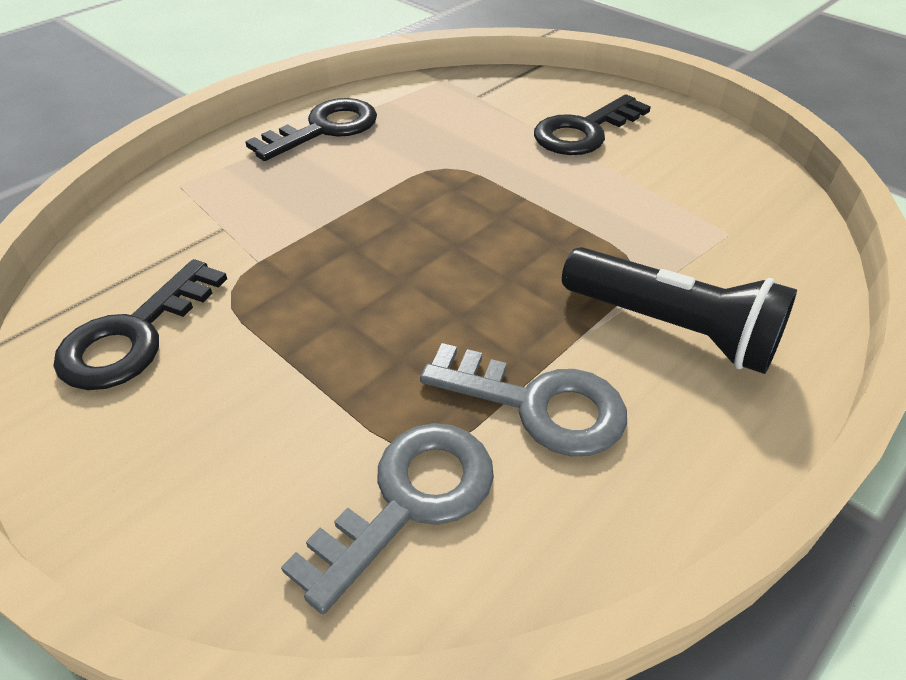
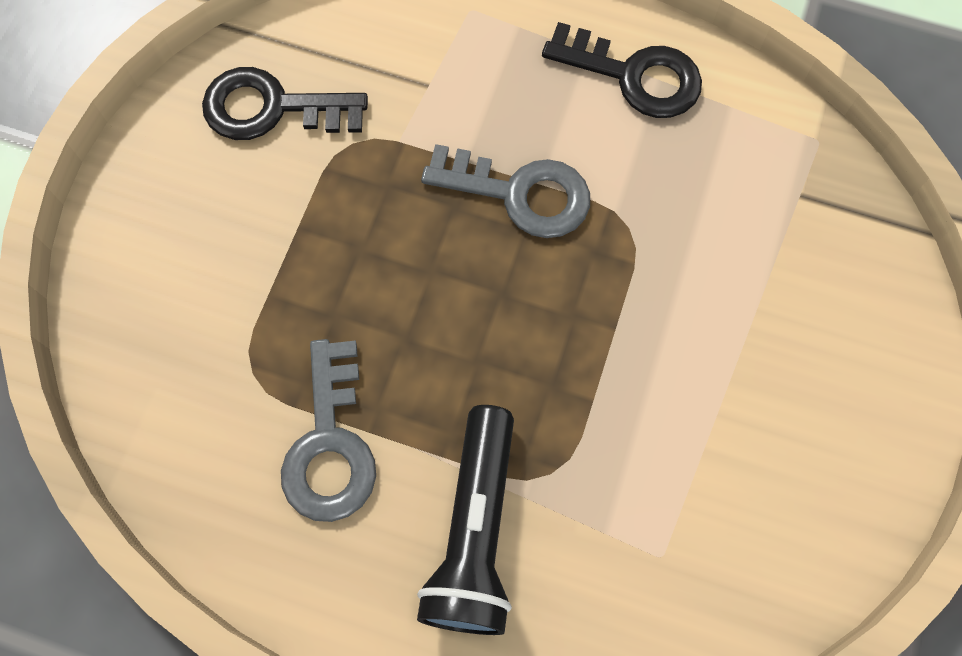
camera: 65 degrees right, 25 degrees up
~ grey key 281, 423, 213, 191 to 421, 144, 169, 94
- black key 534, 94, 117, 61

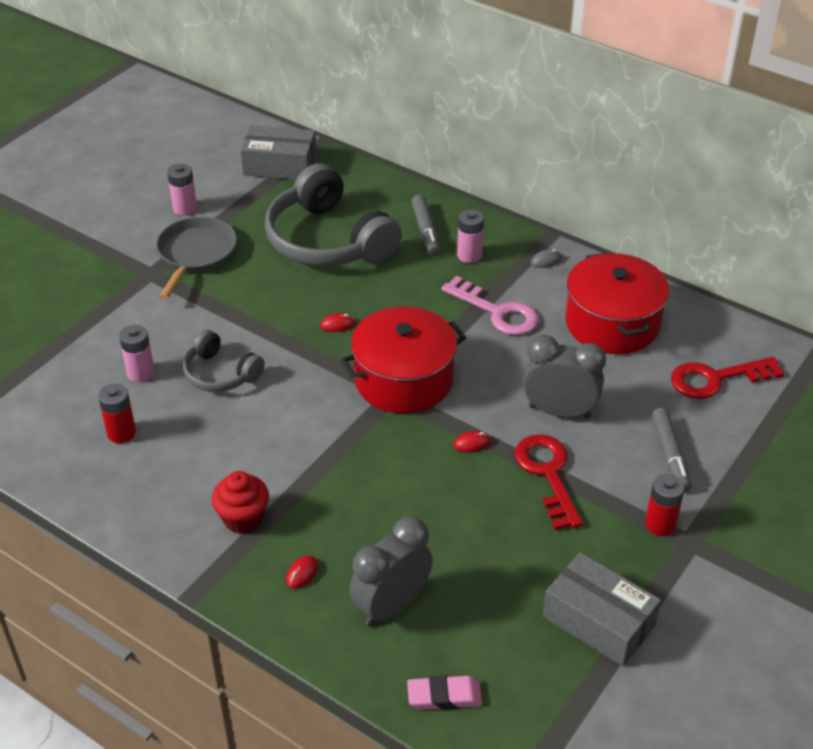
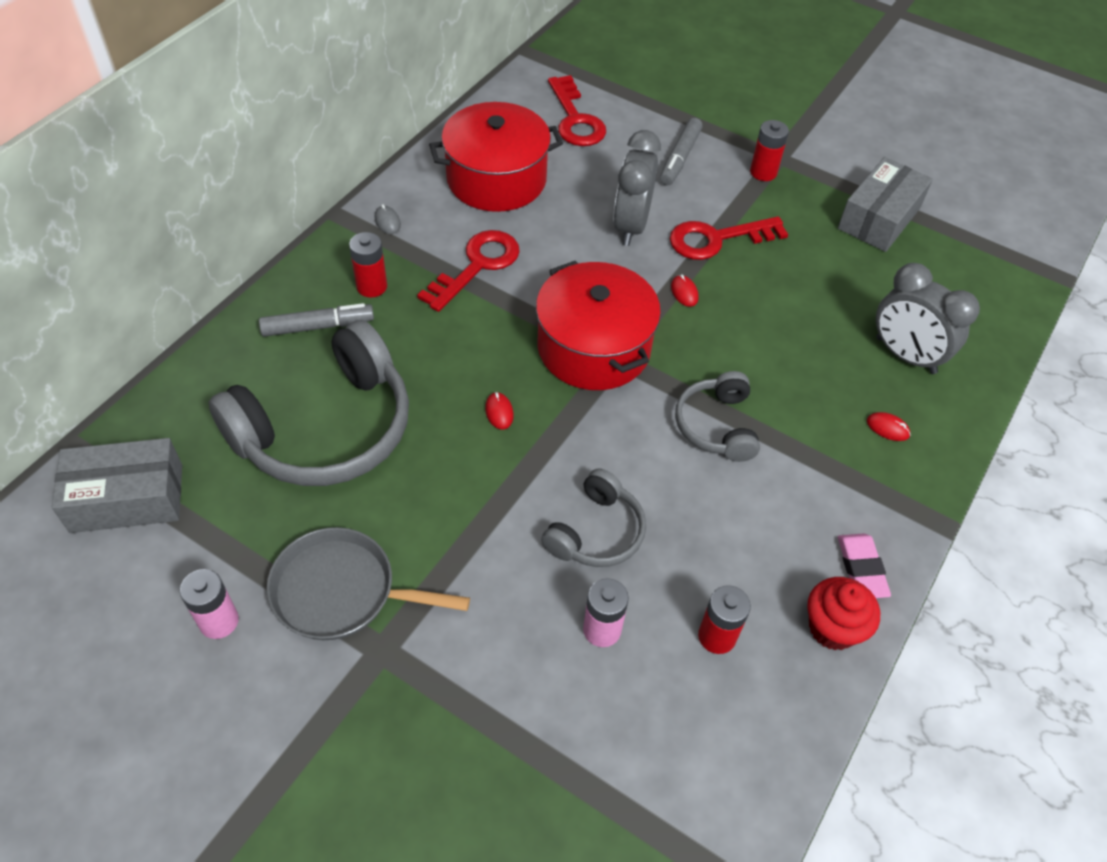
camera: 95 degrees left, 10 degrees up
~ red cupcake 212, 471, 57, 63 to 807, 577, 73, 73
~ grey box 240, 125, 77, 55 = 52, 438, 130, 95 75 degrees clockwise
~ pink eraser 407, 675, 75, 35 to 838, 533, 53, 65
~ pink key 441, 276, 98, 59 to red key 417, 230, 103, 82
~ pink battery 457, 209, 27, 54 to red battery 349, 232, 38, 66
~ grey marker 652, 408, 40, 85 = 660, 118, 42, 68 120 degrees clockwise
+ grey headphones 675, 371, 85, 91

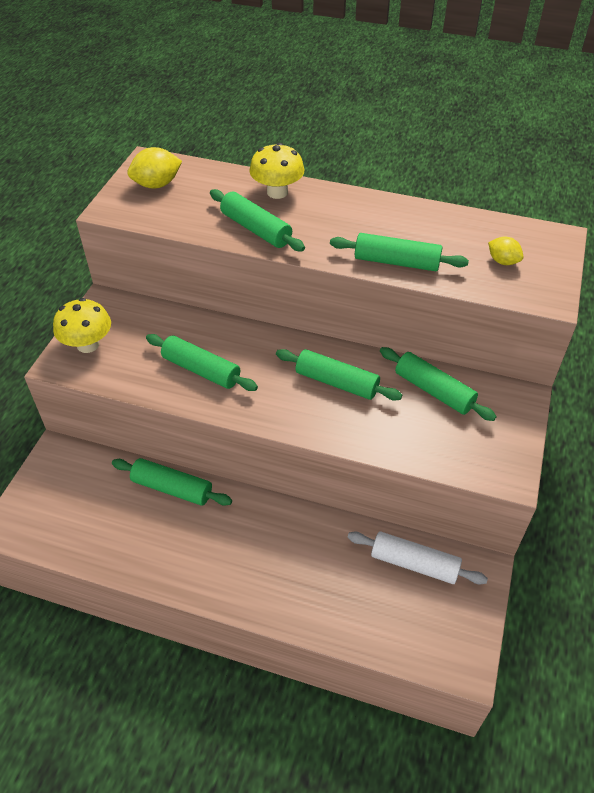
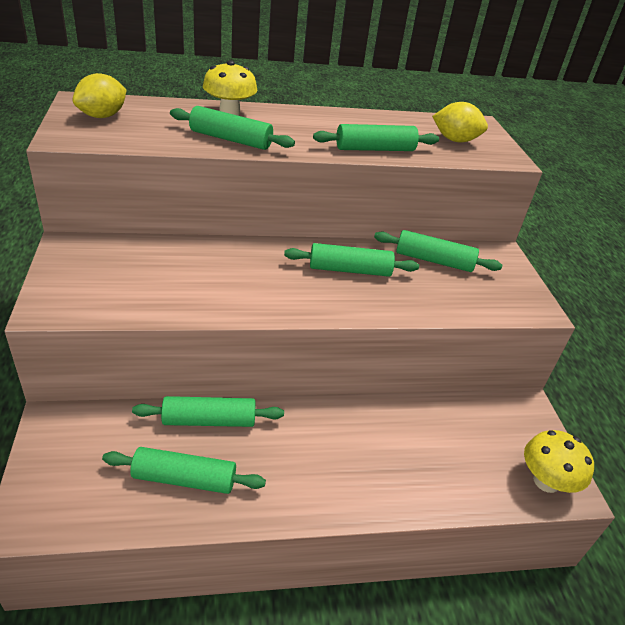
camera: 30 degrees left, 10 degrees down
~ yellow mushroom 53, 298, 58, 55 to 524, 430, 70, 63
~ green rolling pin 146, 334, 112, 57 to 102, 447, 164, 47
- white rolling pin 348, 531, 140, 53
~ yellow lemon 488, 237, 35, 28 = 432, 102, 56, 40 x1.58

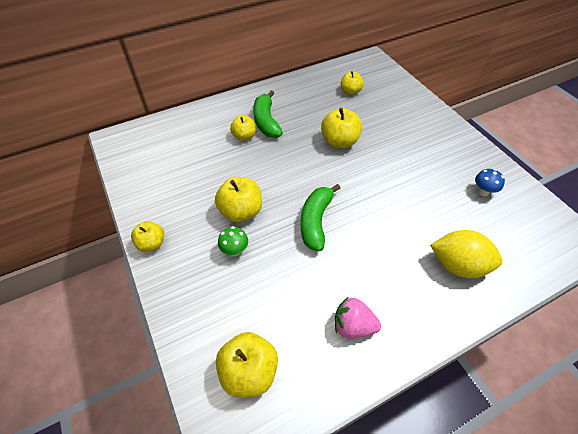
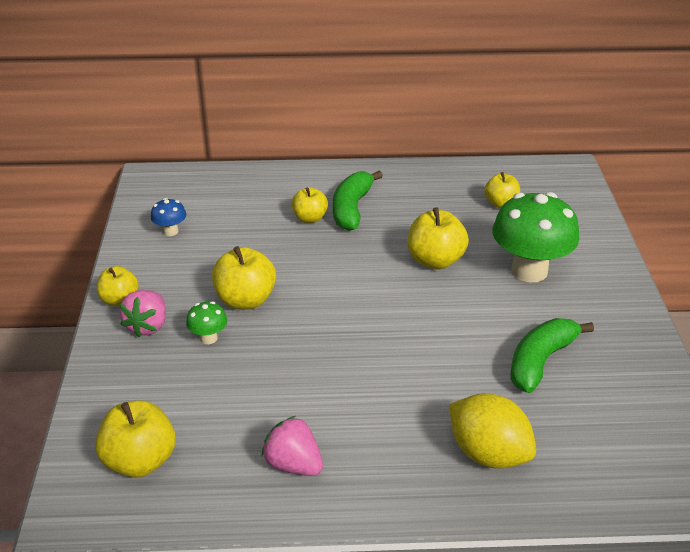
camera: 25 degrees right, 15 degrees down
~ green banana 301, 184, 40, 67 to 510, 318, 84, 75
~ blue mushroom 475, 169, 30, 27 to 151, 198, 35, 38
+ pink strawberry 119, 290, 47, 47
+ green mushroom 492, 192, 87, 90

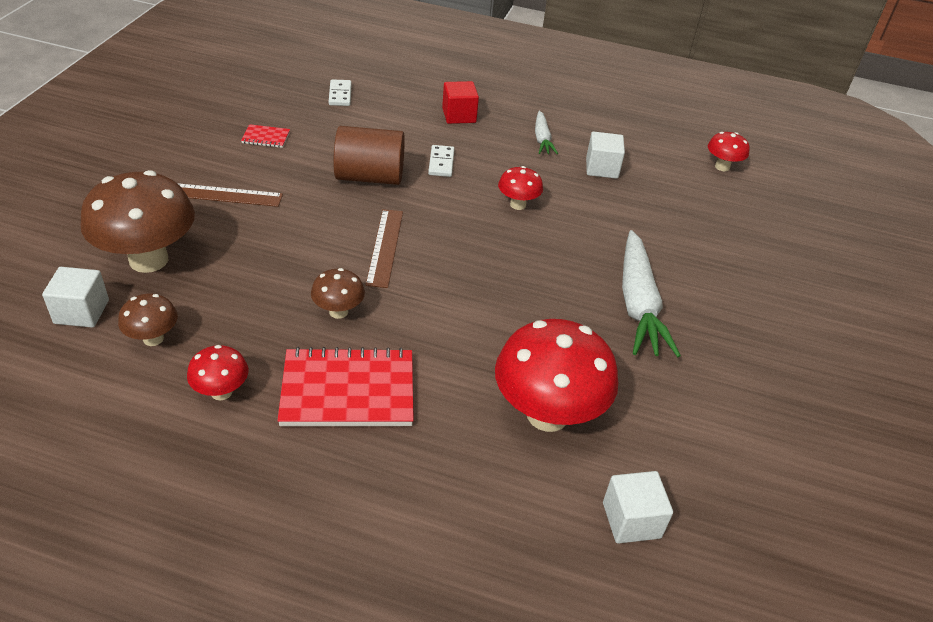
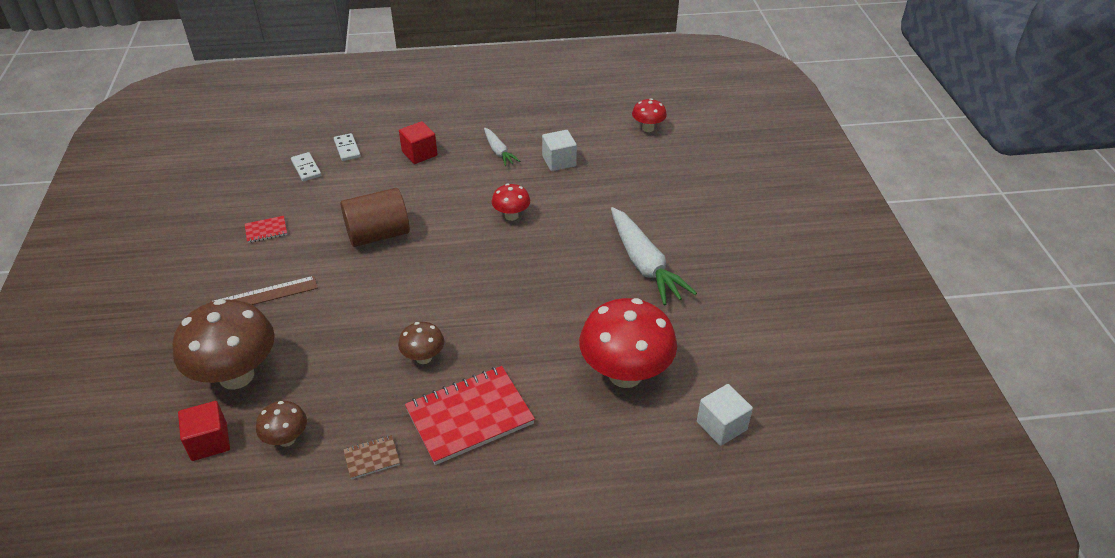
camera: 20 degrees left, 0 degrees up
~ white cube 42, 267, 67, 61 to red cube 178, 401, 52, 60
~ red mushroom 187, 345, 61, 55 to brown notebook 343, 435, 57, 44
- brown ruler 365, 209, 38, 79
~ white domino 428, 145, 27, 32 to 334, 133, 27, 28

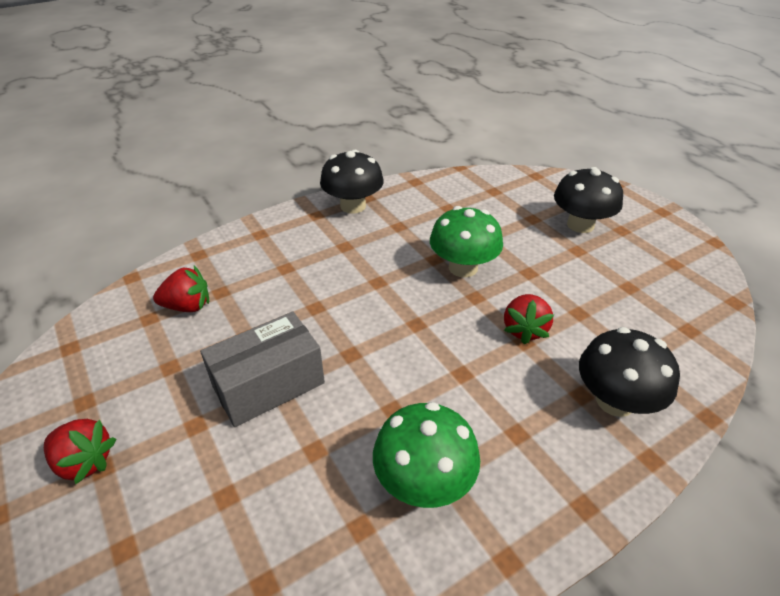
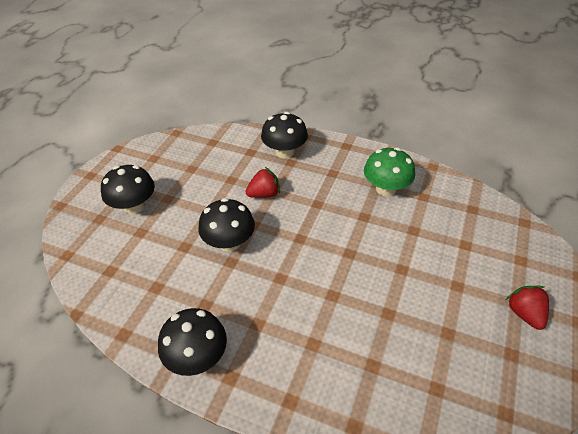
camera: 125 degrees left, 5 degrees up
- red strawberry 153, 266, 56, 46
- grey box 200, 312, 125, 115
~ green mushroom 430, 206, 73, 71 to black mushroom 198, 198, 57, 54

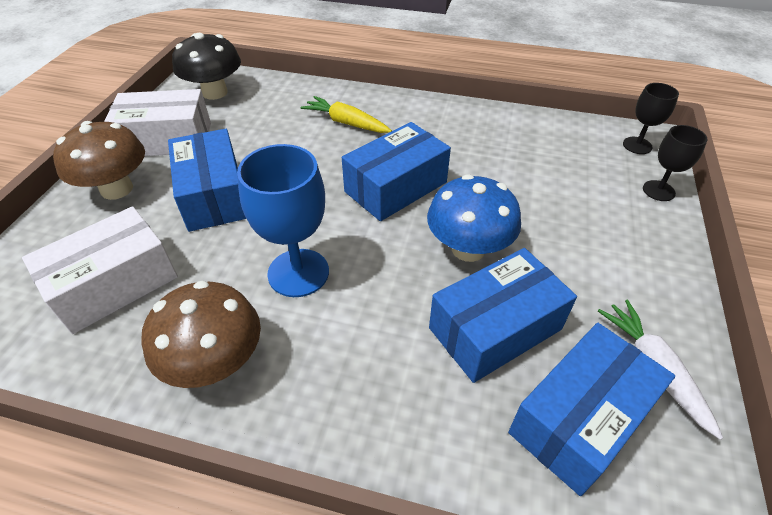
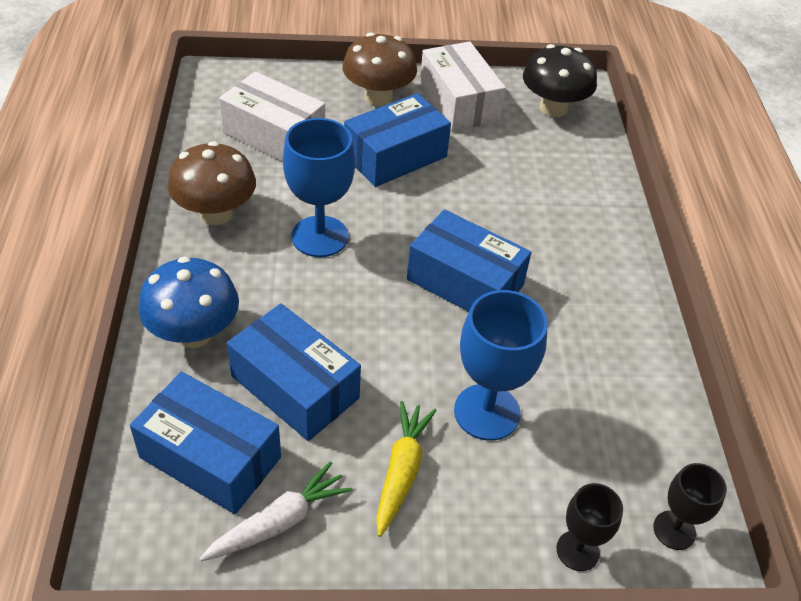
camera: 70 degrees right, 0 degrees up
~ yellow carrot 300, 96, 92, 37 to 376, 401, 61, 136
~ blue mushroom 427, 174, 94, 88 to 138, 256, 101, 92
+ blue goblet 454, 290, 94, 151

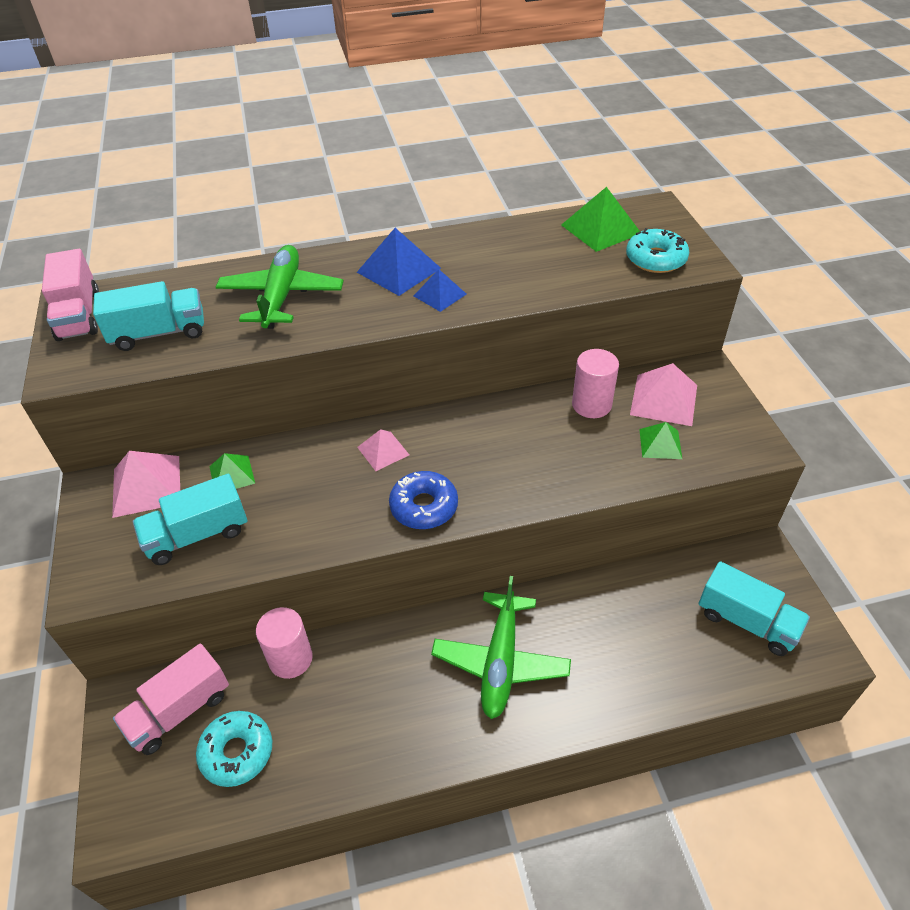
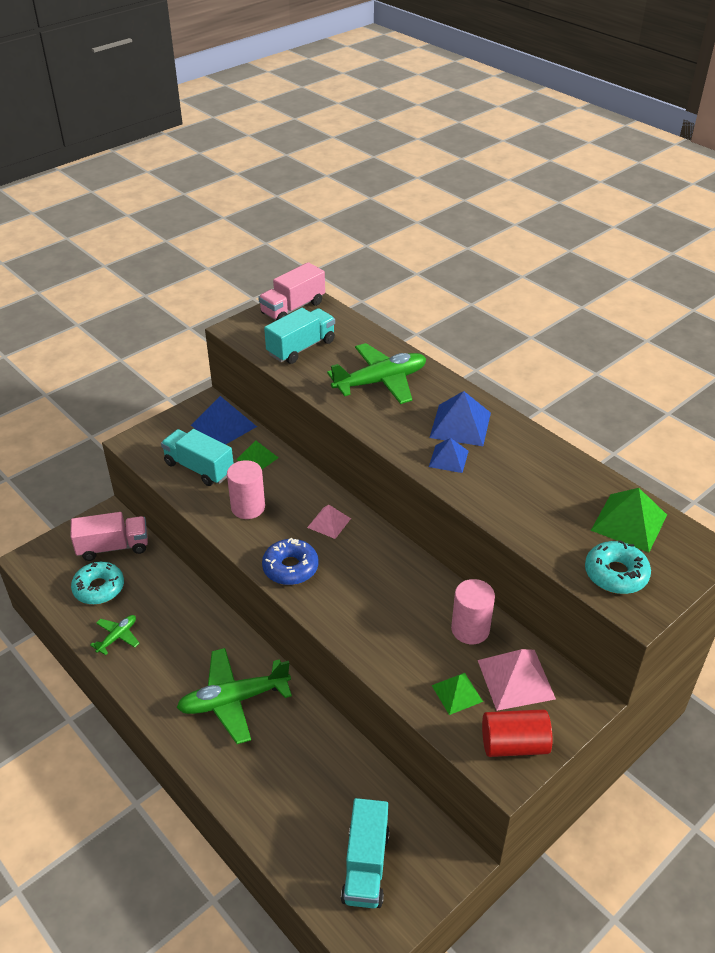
camera: 60 degrees right, 5 degrees down
~ turquoise truck 93, 281, 111, 70 = 264, 308, 71, 56 90 degrees counterclockwise
~ pink pyramid 112, 451, 68, 67 to blue pyramid 191, 396, 66, 49
~ pink truck 113, 644, 116, 111 = 71, 512, 77, 49 150 degrees clockwise
~ pink cylinder 256, 607, 57, 72 to 227, 460, 38, 59
+ green plane 90, 615, 49, 40
+ red cylinder 482, 709, 70, 48

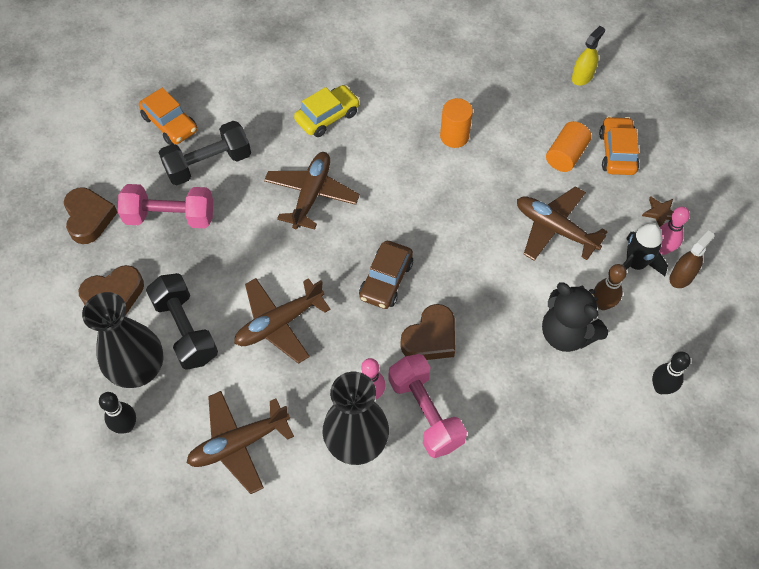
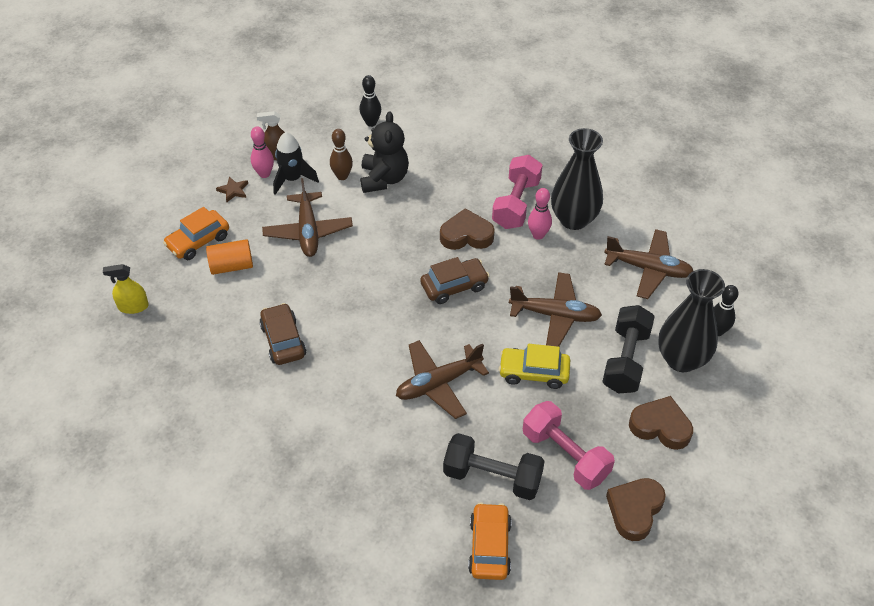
camera: 135 degrees left, 10 degrees down
~ yellow car 294, 85, 66, 52 to 498, 344, 72, 45
~ orange cylinder 440, 98, 33, 50 to brown car 259, 303, 47, 62

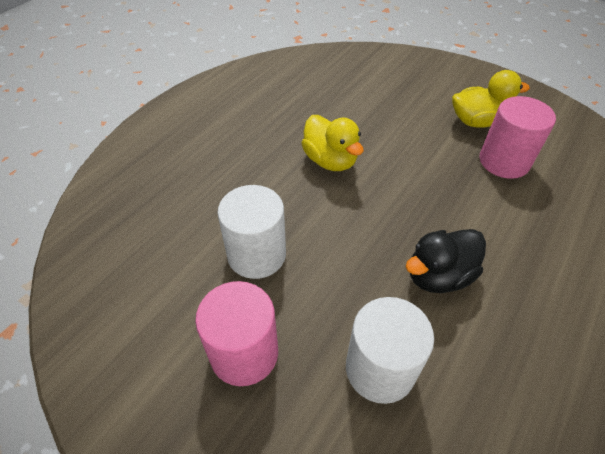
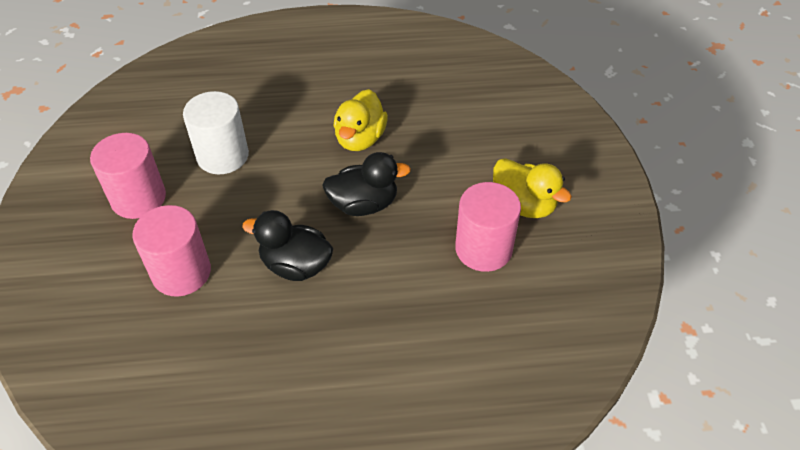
camera: 50 degrees right, 0 degrees up
~ white cylinder 346, 297, 88, 107 to pink cylinder 132, 205, 79, 92
+ black duck 322, 152, 89, 64

